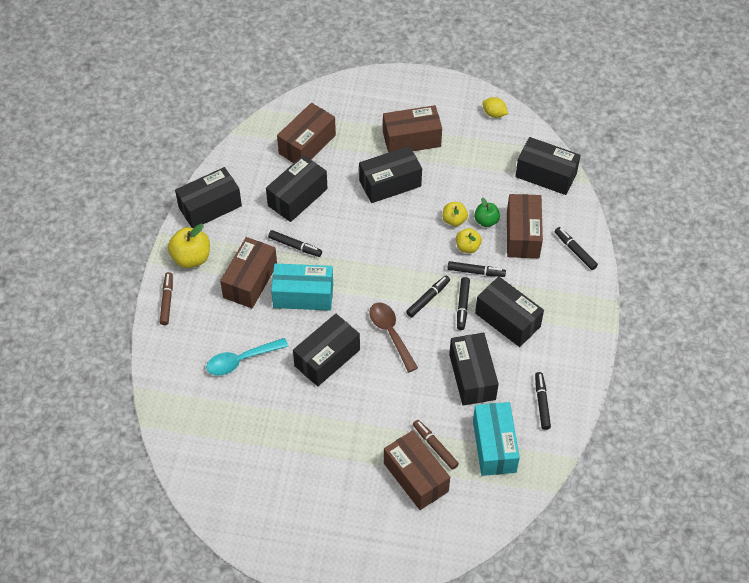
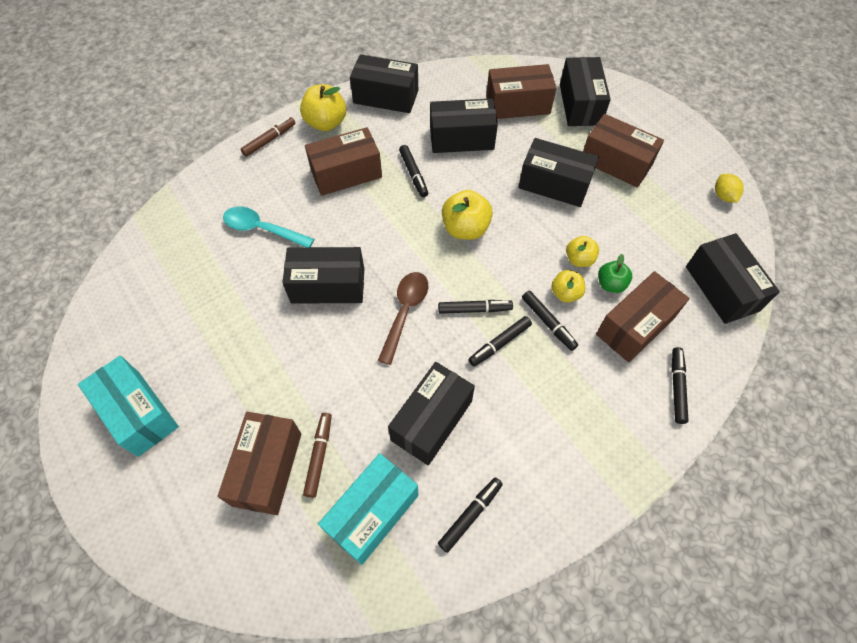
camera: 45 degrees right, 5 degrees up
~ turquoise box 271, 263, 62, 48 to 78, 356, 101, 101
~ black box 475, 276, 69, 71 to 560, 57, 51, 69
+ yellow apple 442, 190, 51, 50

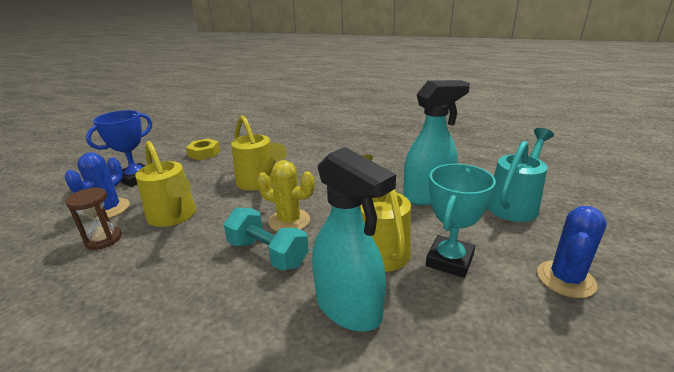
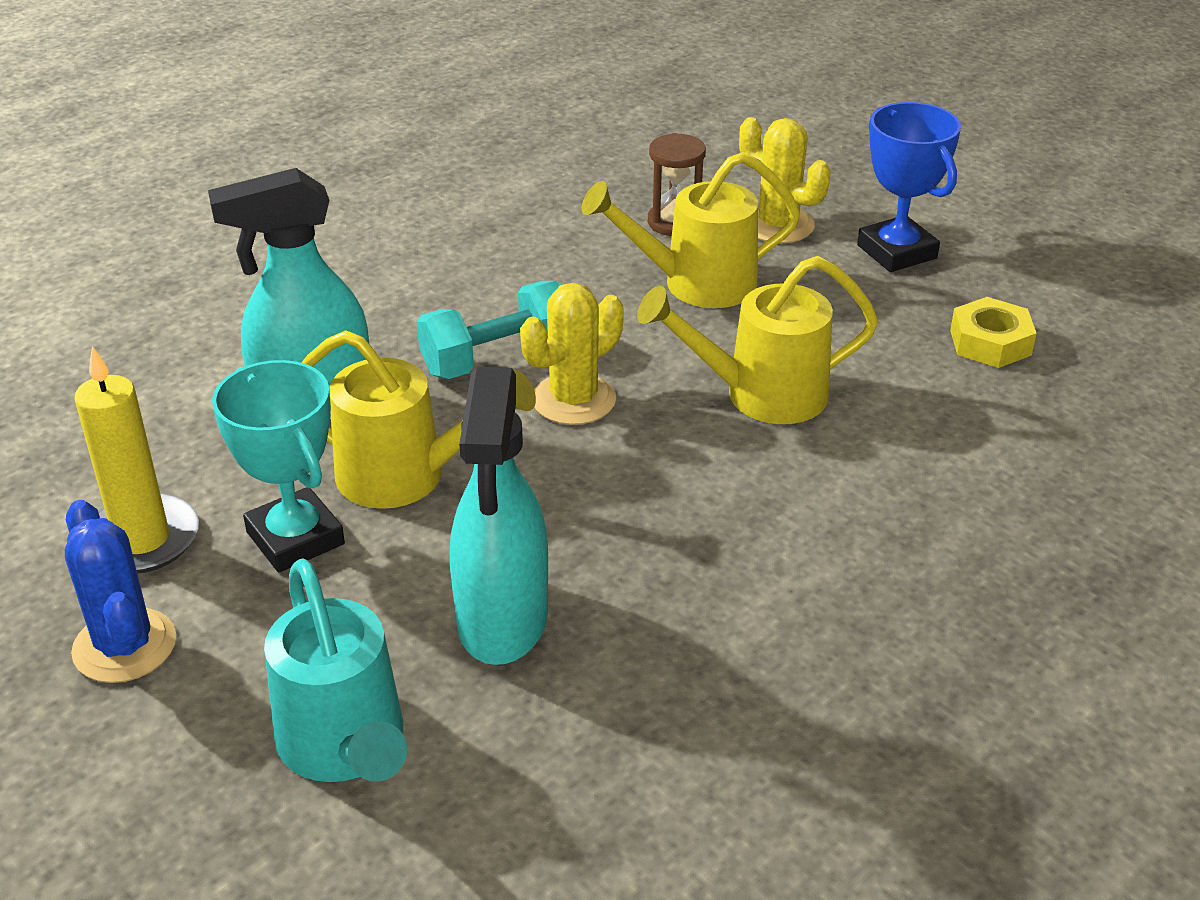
camera: 115 degrees right, 10 degrees up
~ blue cactus 65, 152, 65, 67 to yellow cactus 739, 117, 91, 126
+ yellow candle 74, 346, 125, 228

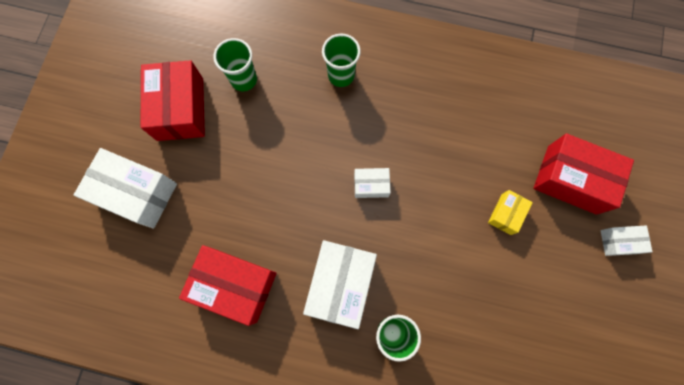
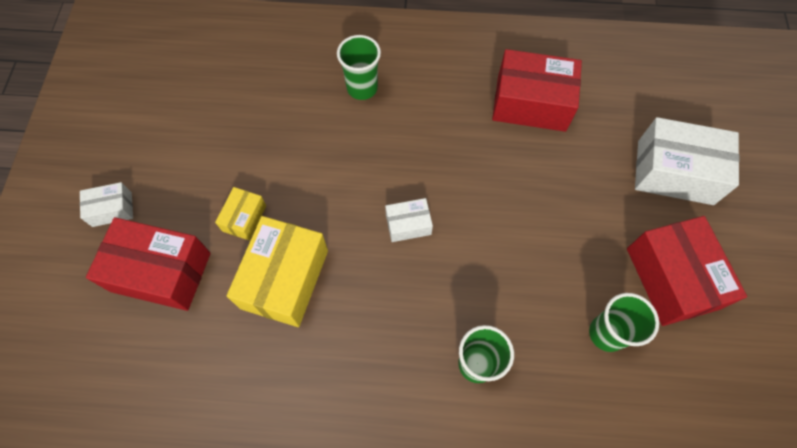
camera: 170 degrees right, 10 degrees down
- white box 303, 240, 74, 89
+ yellow box 227, 216, 101, 111

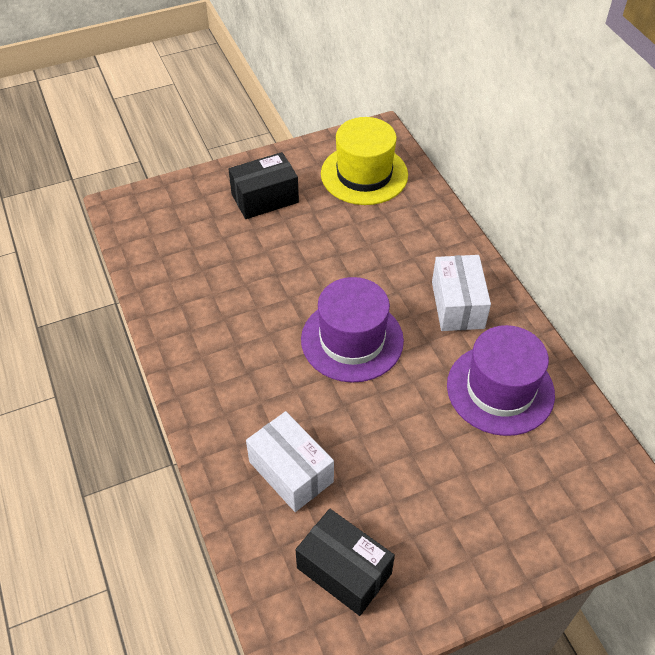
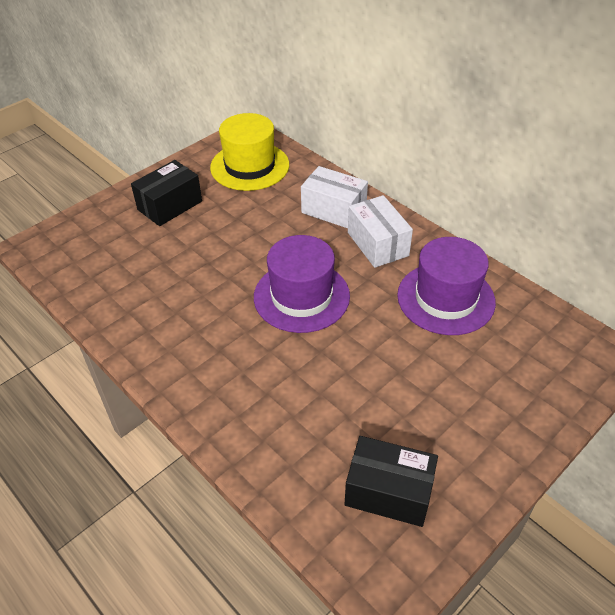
camera: 20 degrees left, 5 degrees down
~ white box 246, 411, 88, 101 to 301, 166, 67, 62

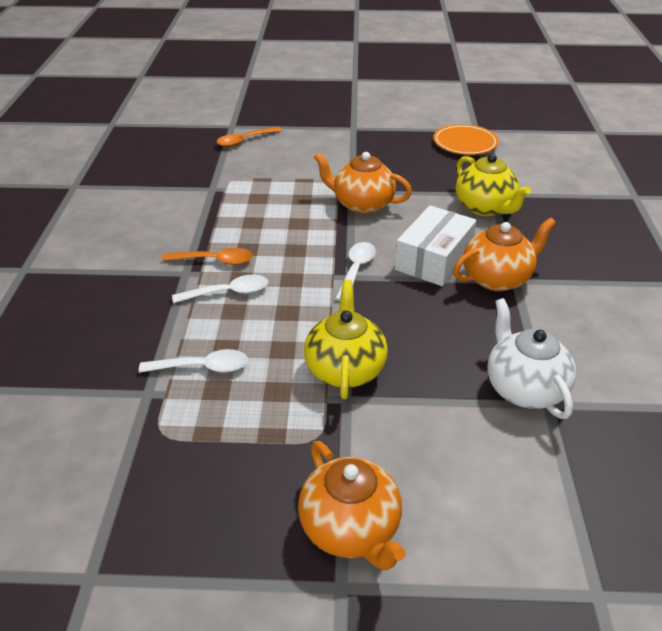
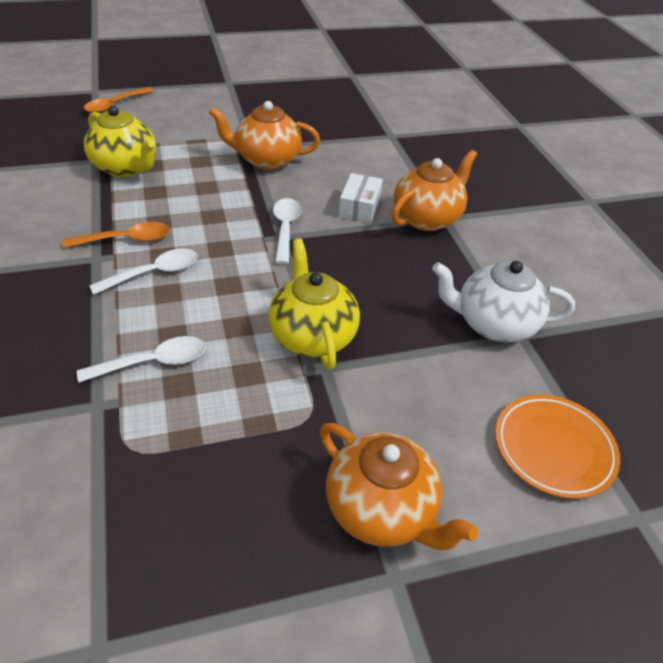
camera: 20 degrees left, 5 degrees up
~ white box 395, 205, 82, 81 = 339, 173, 44, 50 x0.61
~ orange plate 433, 124, 66, 31 to 495, 394, 125, 105
~ yellow teapot 456, 154, 75, 62 to 84, 106, 72, 71
~ white teapot 487, 298, 89, 121 = 432, 261, 143, 81 45 degrees counterclockwise

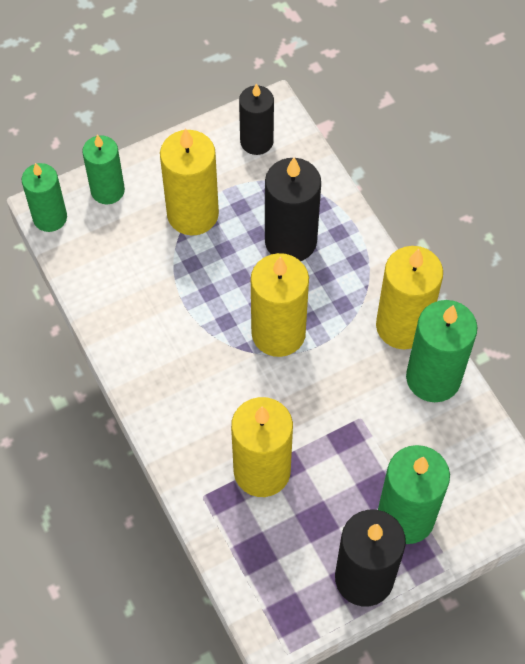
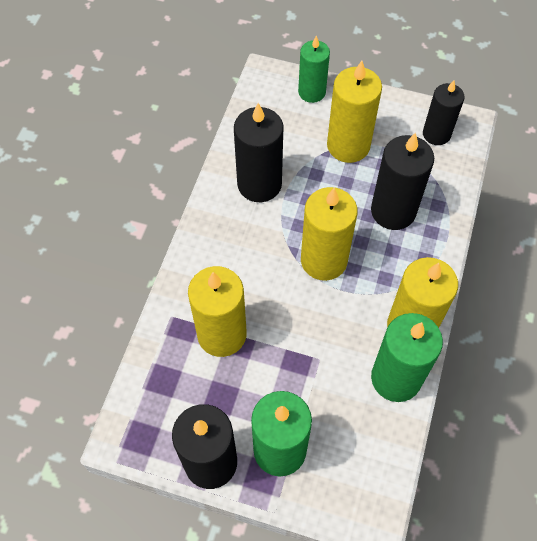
camera: 45 degrees right, 0 degrees up
- green candle 22, 163, 45, 69
+ black candle 234, 103, 50, 99

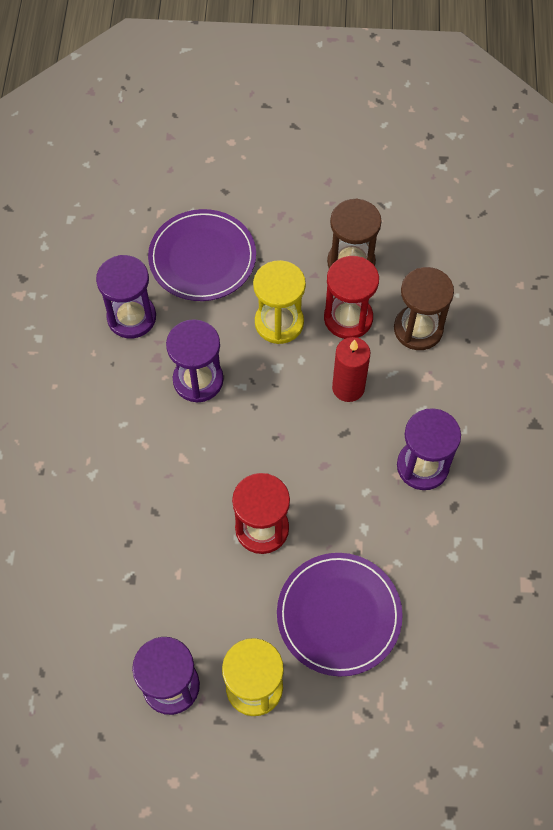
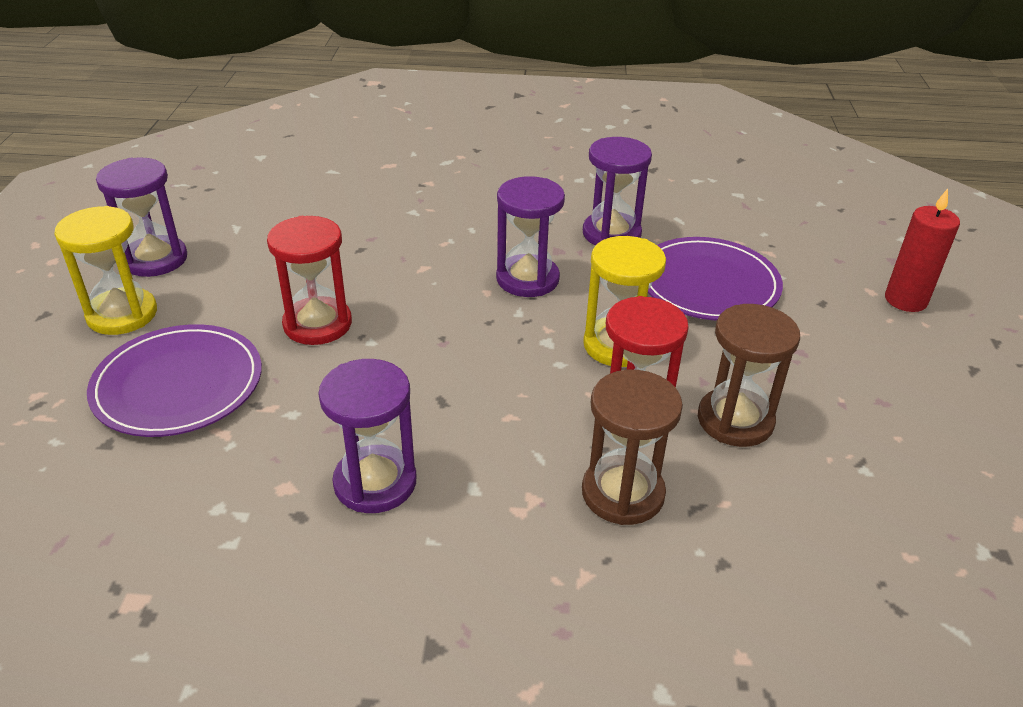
camera: 90 degrees right, 25 degrees down
~ red candle 332, 337, 38, 65 to 885, 188, 75, 124

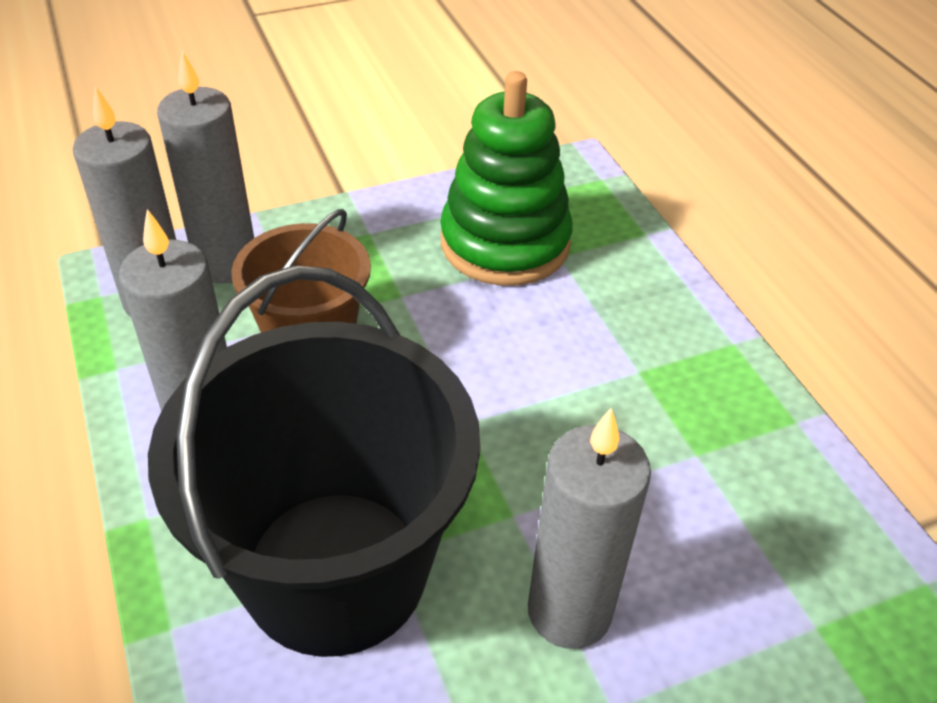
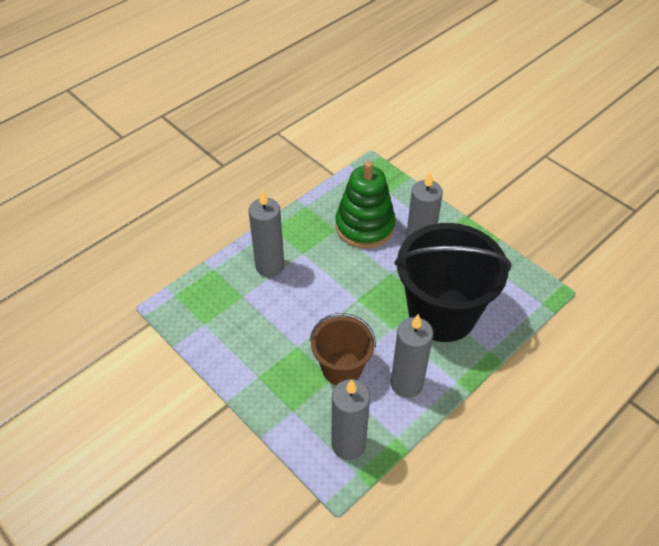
camera: 110 degrees left, 5 degrees up
~ grey candle 157, 51, 97, 232 to 249, 190, 35, 87
~ green stacking toy 440, 71, 133, 215 to 335, 161, 61, 88

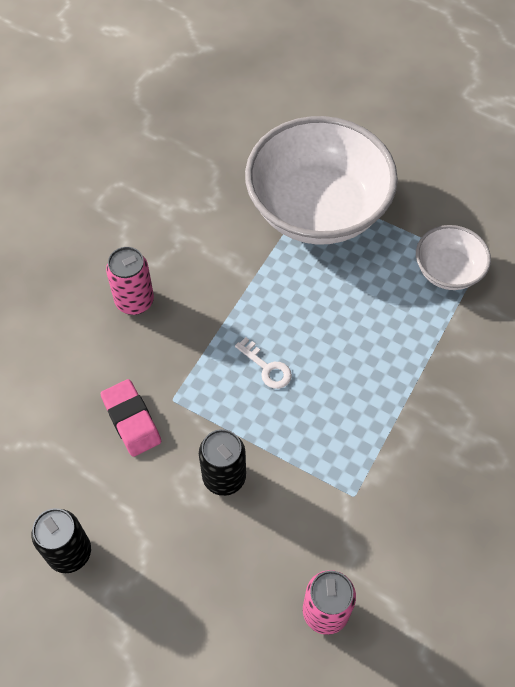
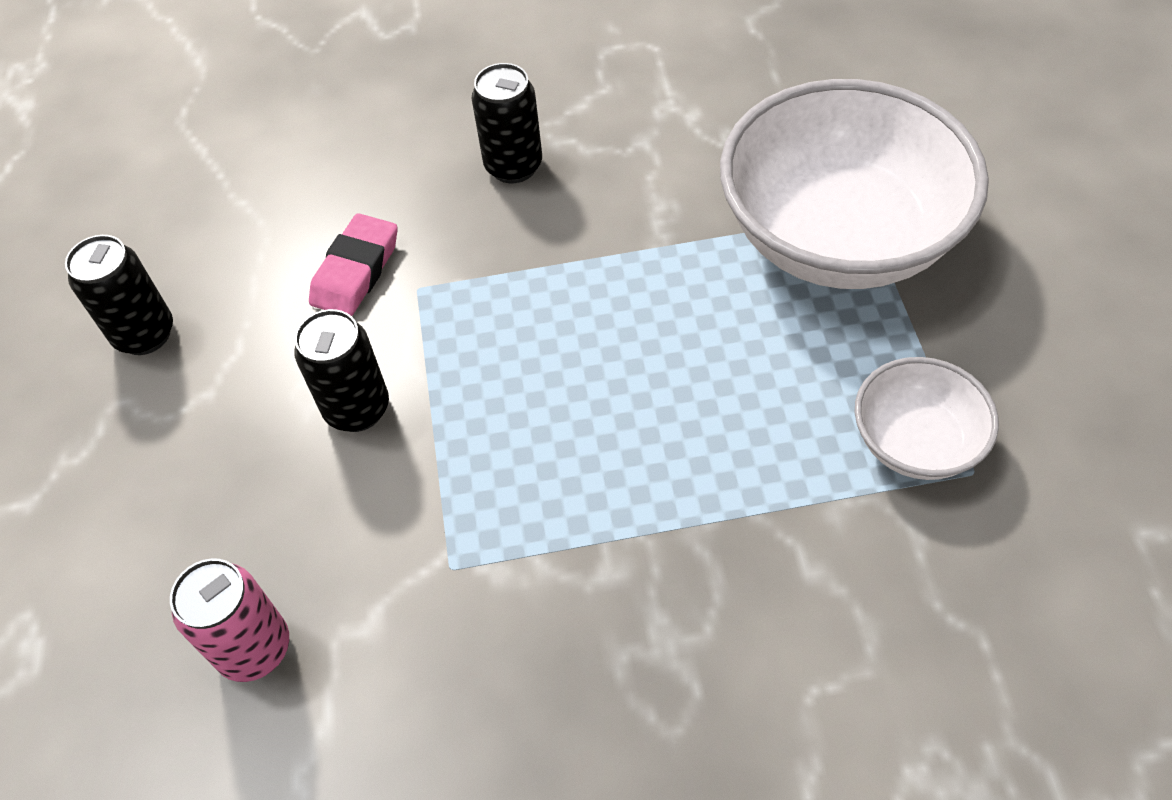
camera: 55 degrees right, 5 degrees down
~ pink can 106, 247, 48, 68 to black can 471, 63, 71, 120
- white key 235, 337, 57, 52

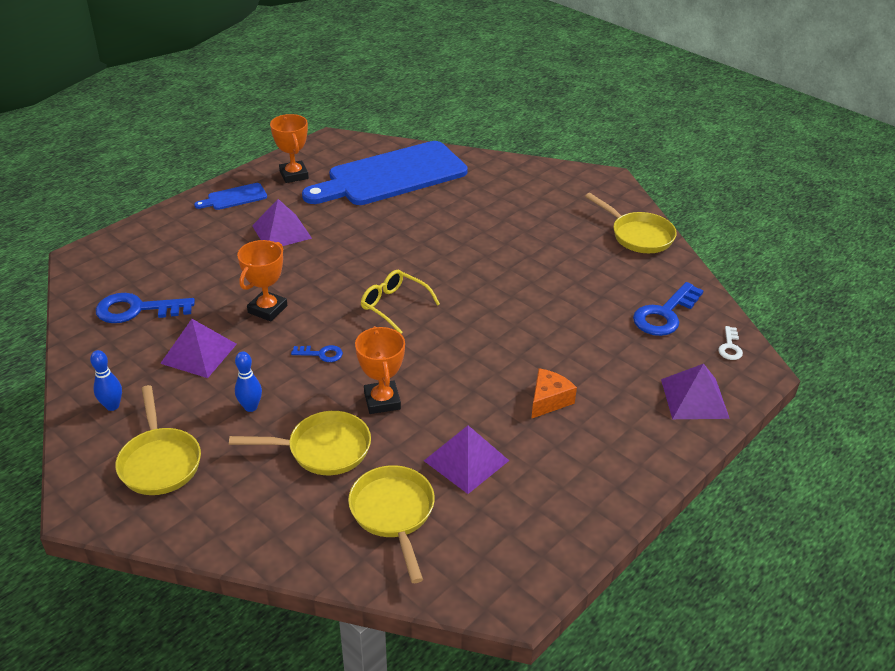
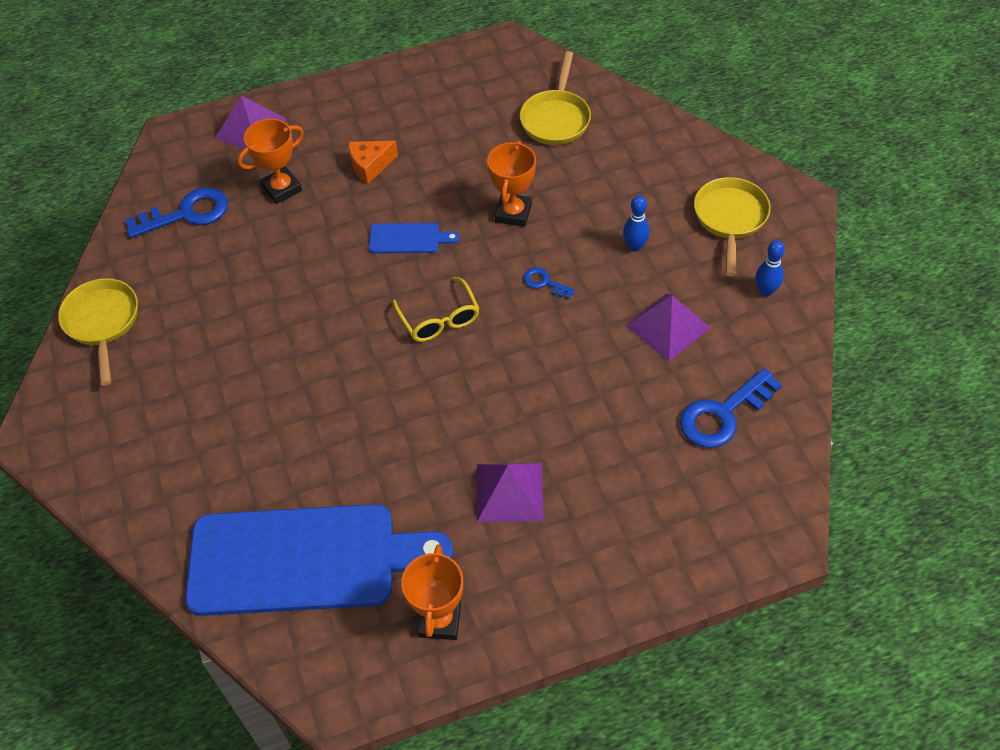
camera: 150 degrees left, 15 degrees up
~ blue key 96, 293, 99, 30 = 680, 368, 102, 80 120 degrees clockwise
~ blue cutting board 194, 183, 73, 27 to 369, 223, 91, 31
- yellow pan 229, 411, 142, 64
~ orange trophy 237, 240, 51, 81 to 238, 118, 66, 86
- purple pyramid 424, 425, 85, 69
- white key 718, 326, 25, 34

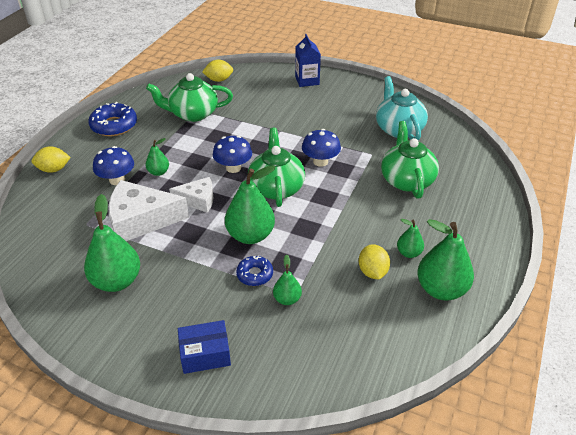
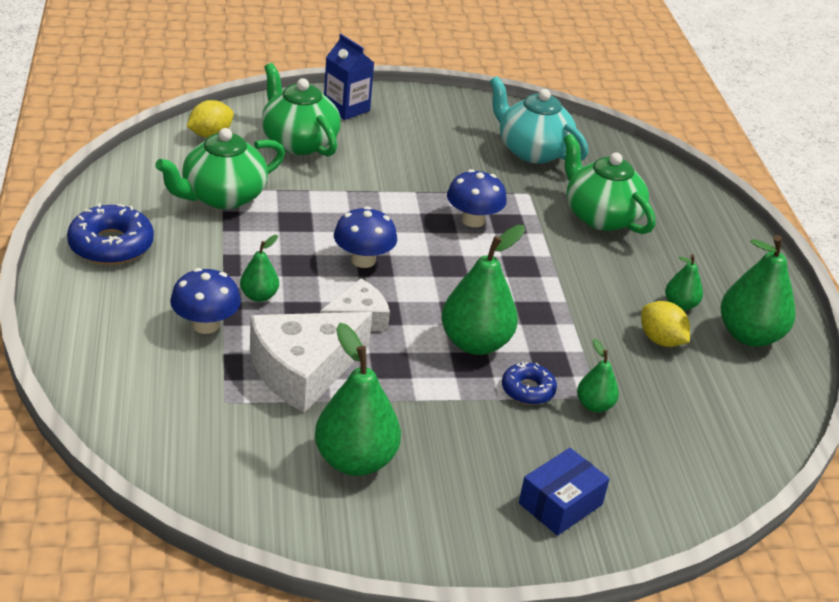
camera: 35 degrees left, 5 degrees down
- yellow lemon 32, 146, 39, 27
~ green teapot 248, 128, 57, 79 to 262, 63, 79, 94

